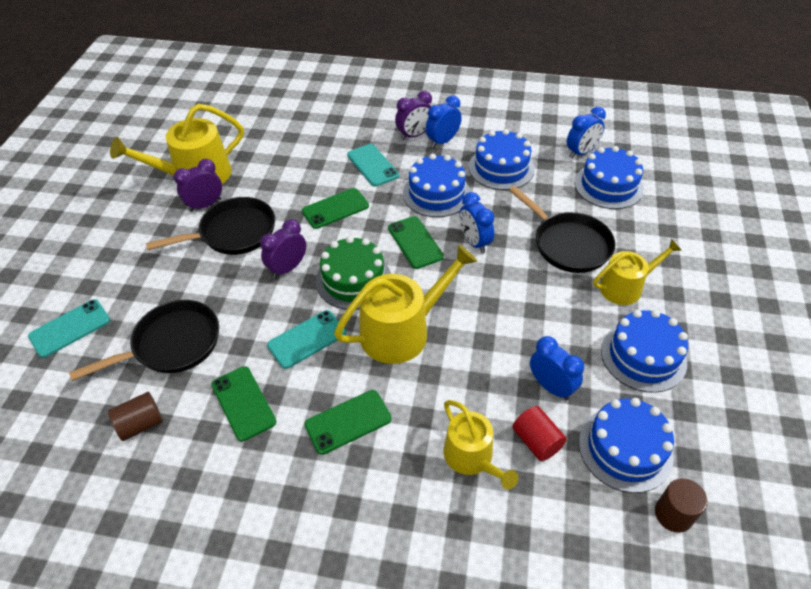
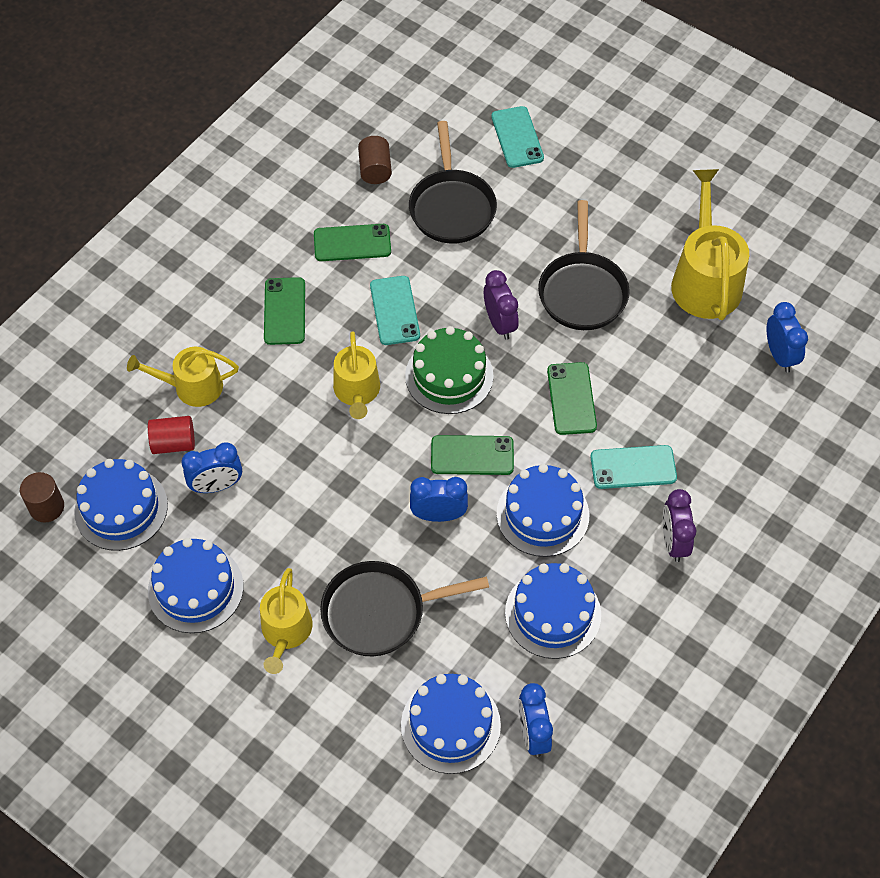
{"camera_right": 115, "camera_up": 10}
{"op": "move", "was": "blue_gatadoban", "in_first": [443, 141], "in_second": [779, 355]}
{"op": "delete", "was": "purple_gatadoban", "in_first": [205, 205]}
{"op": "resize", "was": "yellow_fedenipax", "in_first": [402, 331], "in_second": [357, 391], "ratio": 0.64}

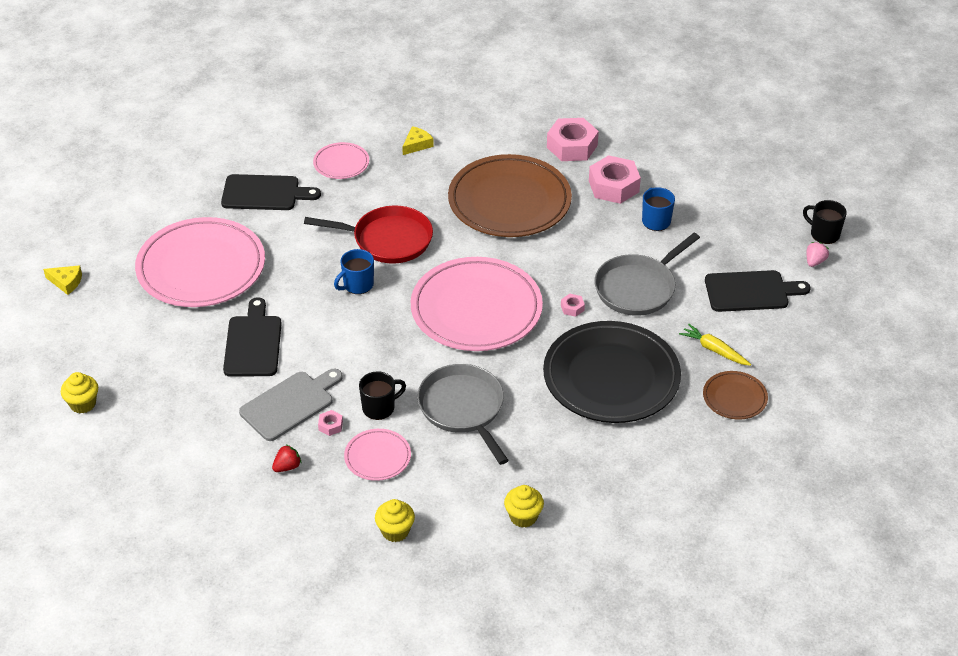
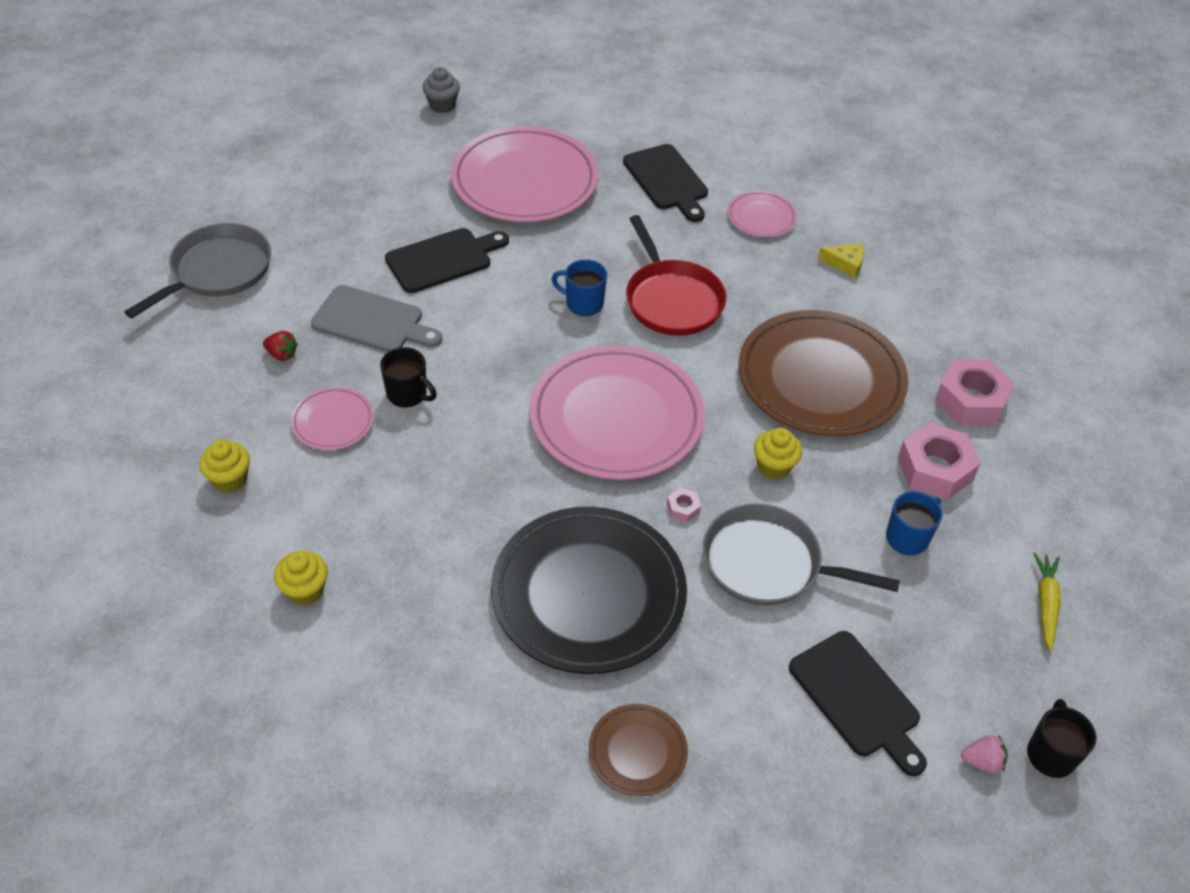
{"camera_right": 60, "camera_up": 5}
{"op": "replace", "was": "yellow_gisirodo", "now": "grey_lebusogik", "in_first": [66, 282], "in_second": [442, 105]}
{"op": "move", "was": "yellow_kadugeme", "in_first": [714, 350], "in_second": [1045, 603]}
{"op": "move", "was": "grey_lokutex", "in_first": [463, 409], "in_second": [217, 271]}
{"op": "move", "was": "yellow_lebusogik", "in_first": [83, 404], "in_second": [773, 467]}
{"op": "delete", "was": "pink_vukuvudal", "in_first": [330, 426]}

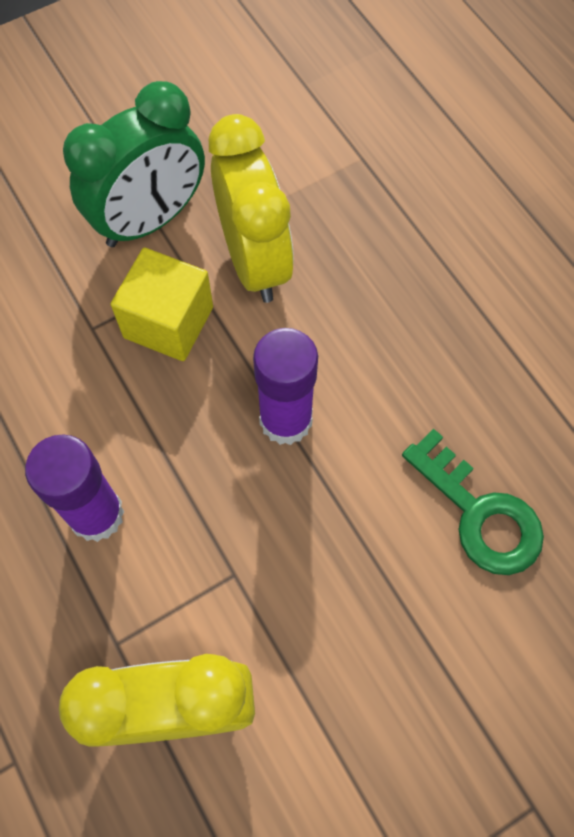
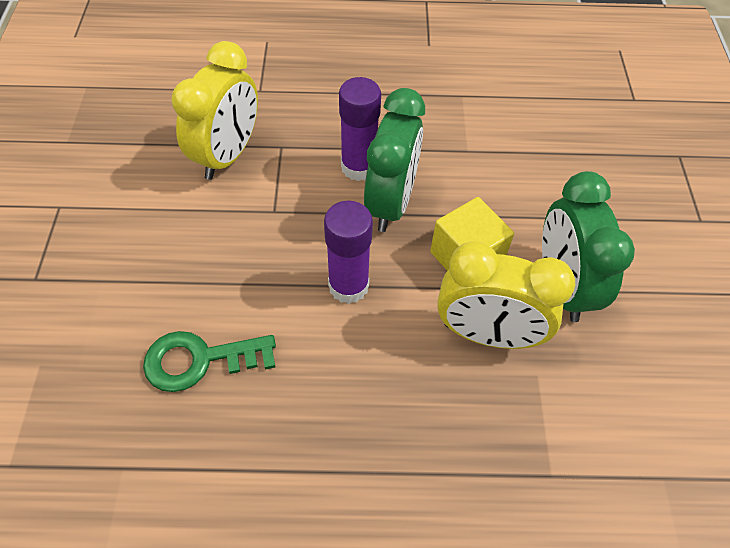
{"camera_right": 120, "camera_up": -10}
{"op": "insert", "now": "green_gatadoban", "in_second": [391, 203]}

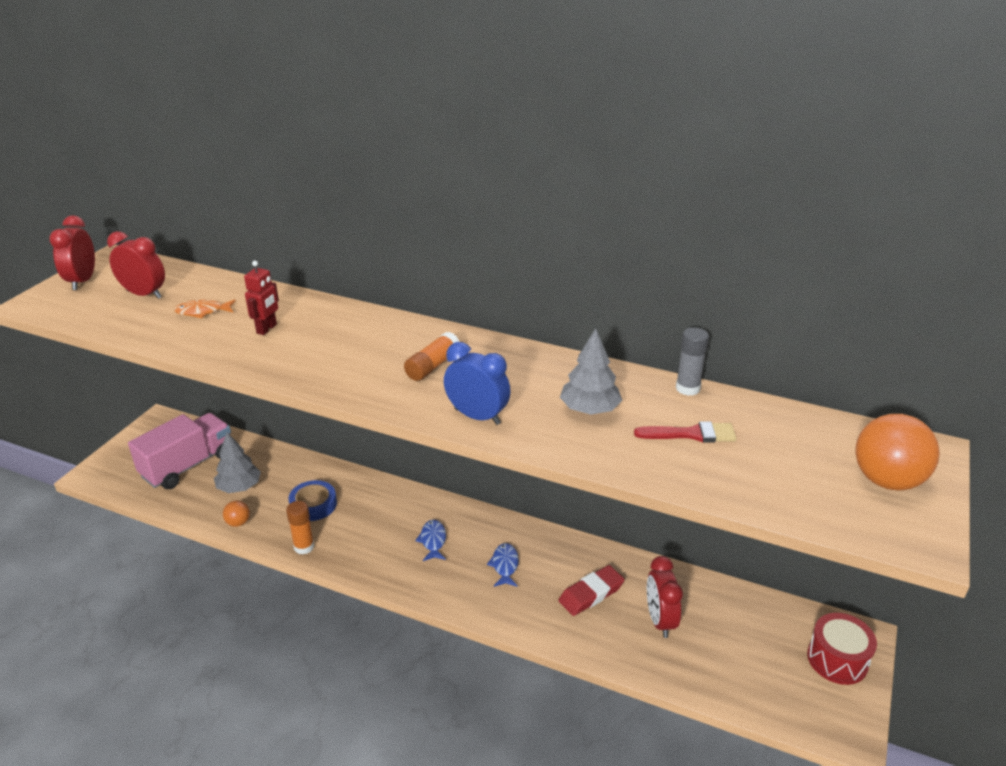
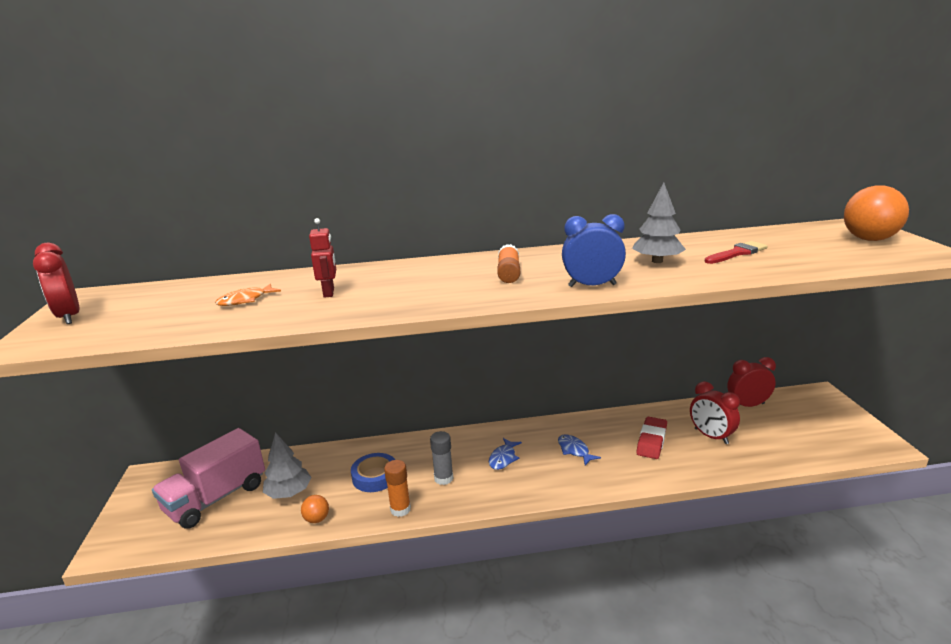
{"camera_right": -30, "camera_up": -10}
{"op": "move", "was": "red_gatadoban", "in_first": [144, 294], "in_second": [747, 405]}
{"op": "move", "was": "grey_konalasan", "in_first": [687, 388], "in_second": [443, 478]}
{"op": "rotate", "was": "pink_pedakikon", "in_first": [188, 465], "in_second": [216, 498], "clockwise": -150}
{"op": "rotate", "was": "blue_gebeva", "in_first": [433, 541], "in_second": [503, 458], "clockwise": -120}
{"op": "delete", "was": "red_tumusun", "in_first": [837, 659]}

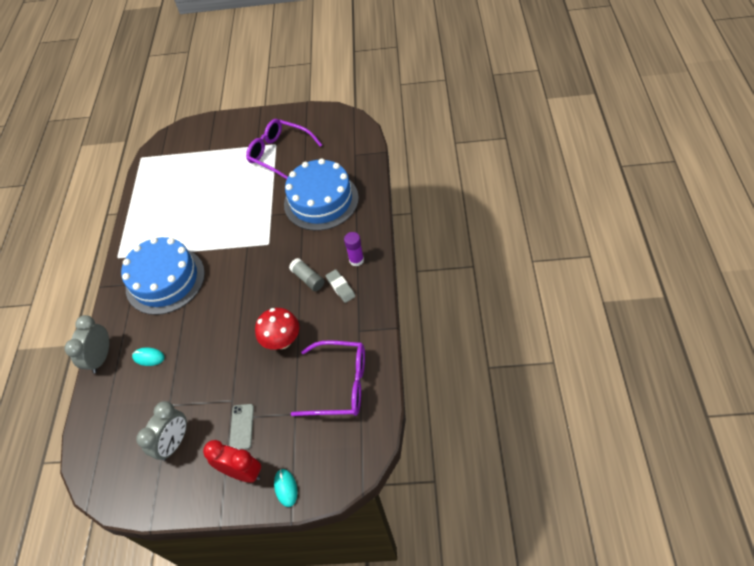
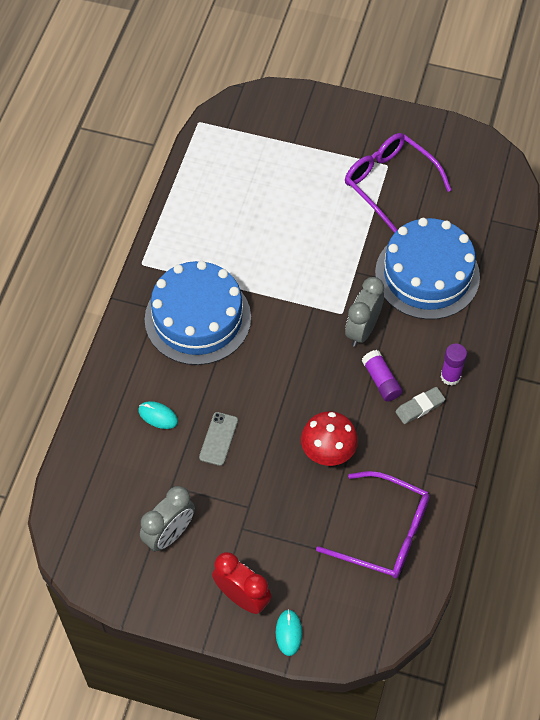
{"camera_right": 10, "camera_up": 5}
{"op": "recolor", "was": "grey_konalasan", "now": "purple_konalasan", "in_first": [308, 279], "in_second": [381, 381]}
{"op": "rotate", "was": "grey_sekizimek", "in_first": [340, 287], "in_second": [419, 407], "clockwise": 75}
{"op": "move", "was": "grey_gatadoban", "in_first": [101, 357], "in_second": [362, 330]}
{"op": "move", "was": "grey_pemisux", "in_first": [242, 426], "in_second": [218, 439]}

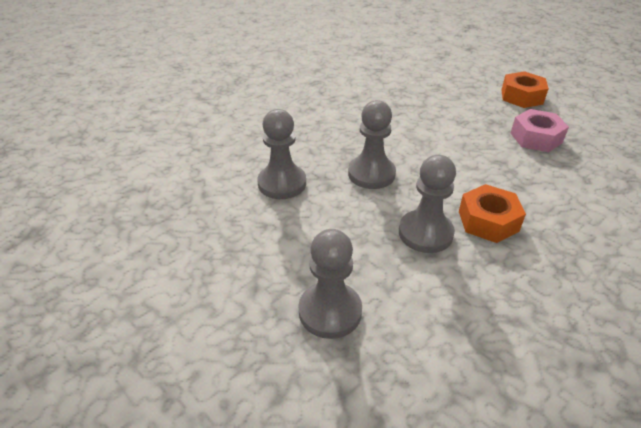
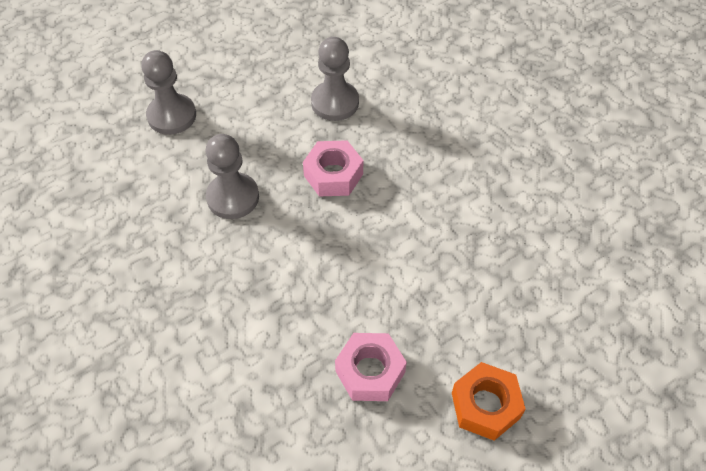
{"camera_right": 100, "camera_up": 15}
{"op": "replace", "was": "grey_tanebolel", "now": "pink_vukuvudal", "in_first": [371, 174], "in_second": [333, 175]}
{"op": "delete", "was": "orange_vukuvudal", "in_first": [488, 221]}

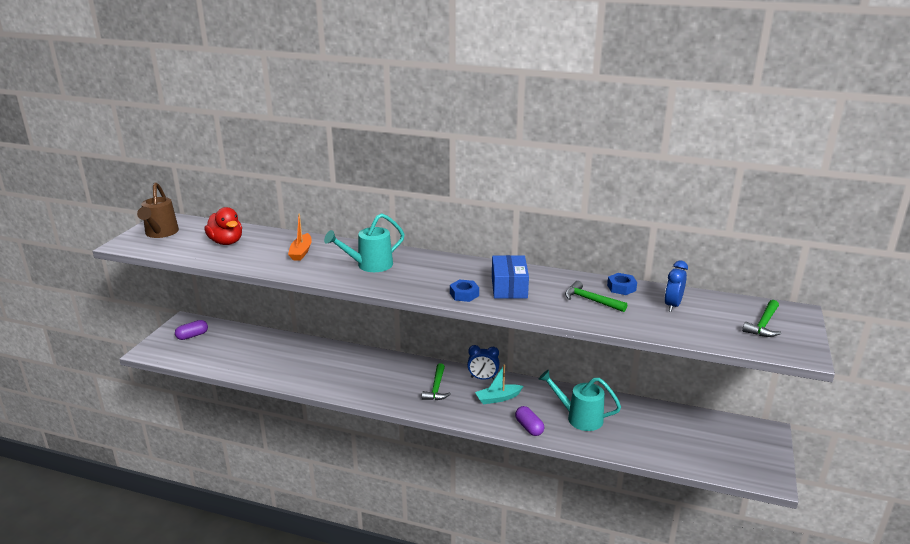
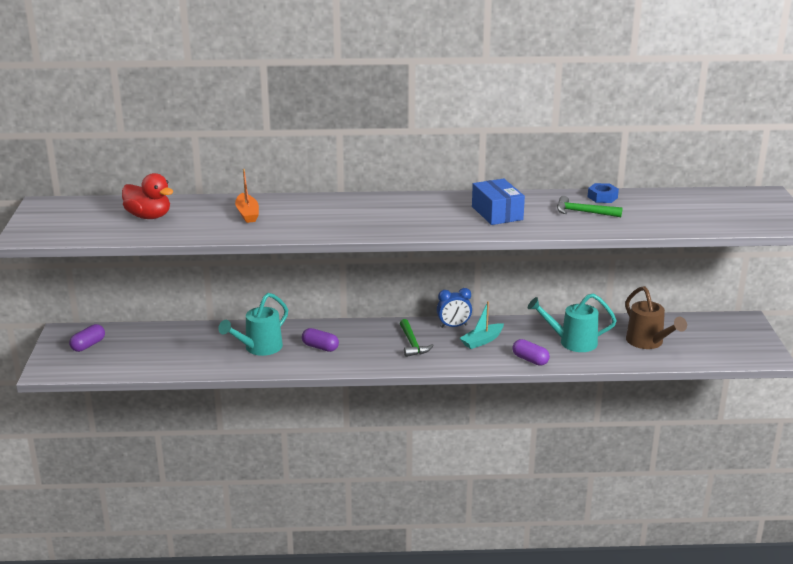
{"camera_right": -20, "camera_up": 0}
{"op": "move", "was": "brown_fedenipax", "in_first": [160, 233], "in_second": [648, 342]}
{"op": "move", "was": "turquoise_fedenipax", "in_first": [369, 265], "in_second": [259, 348]}
{"op": "delete", "was": "blue_gatadoban", "in_first": [672, 305]}
{"op": "delete", "was": "blue_vukuvudal", "in_first": [464, 294]}
{"op": "delete", "was": "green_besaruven", "in_first": [763, 324]}
{"op": "insert", "now": "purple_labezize", "in_second": [320, 347]}

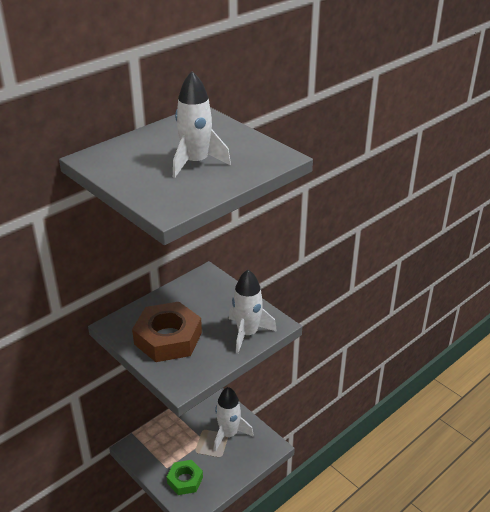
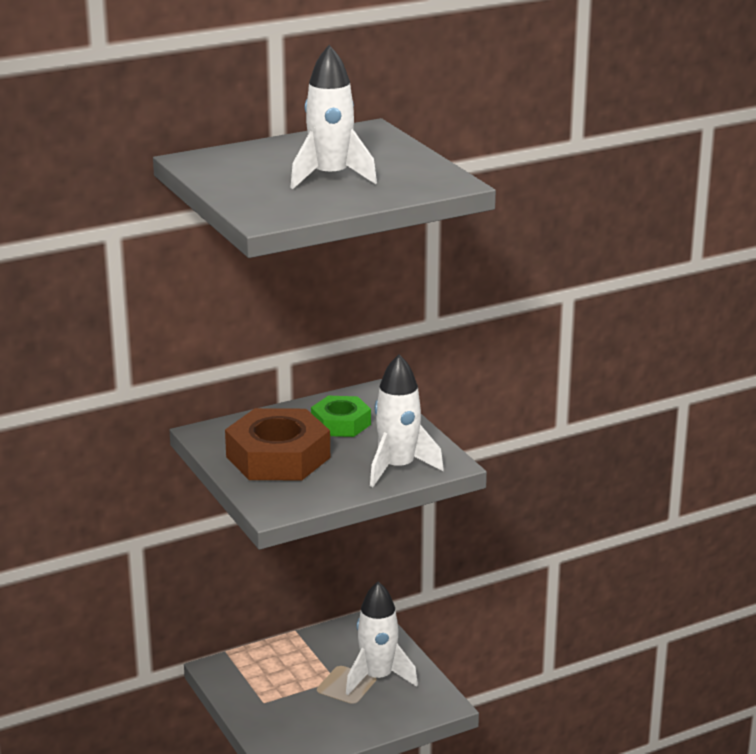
{"camera_right": 15, "camera_up": -10}
{"op": "move", "was": "green_vukuvudal", "in_first": [185, 480], "in_second": [341, 423]}

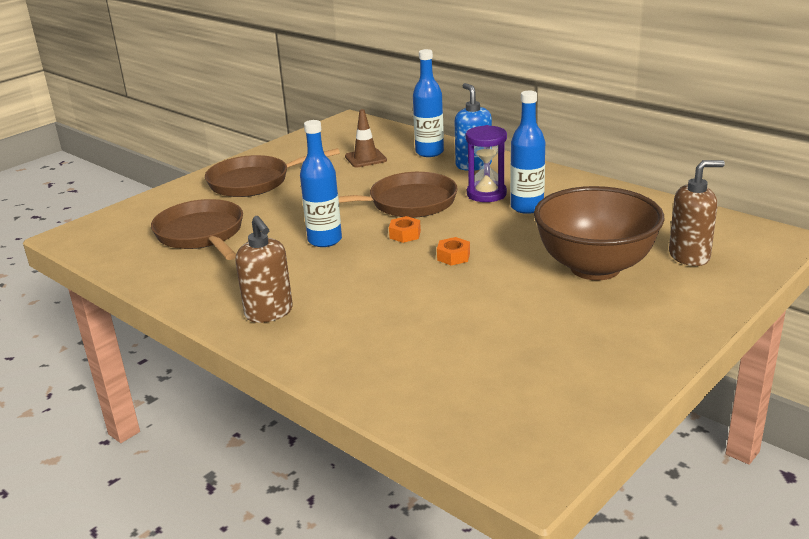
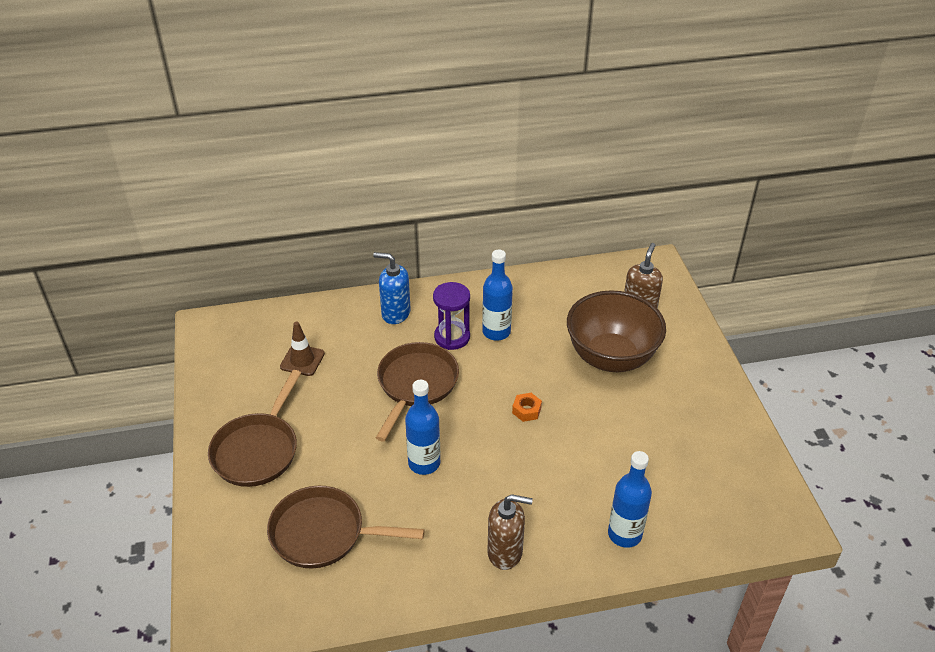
{"camera_right": -55, "camera_up": 15}
{"op": "move", "was": "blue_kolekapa", "in_first": [429, 152], "in_second": [624, 534]}
{"op": "delete", "was": "orange_vukuvudal", "in_first": [405, 234]}

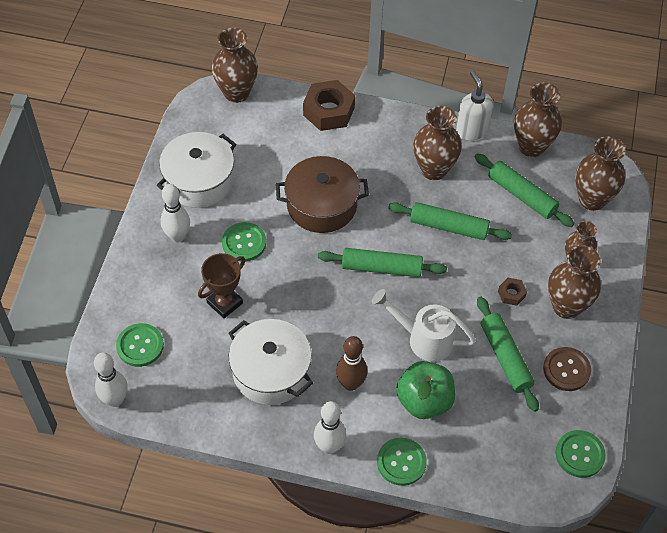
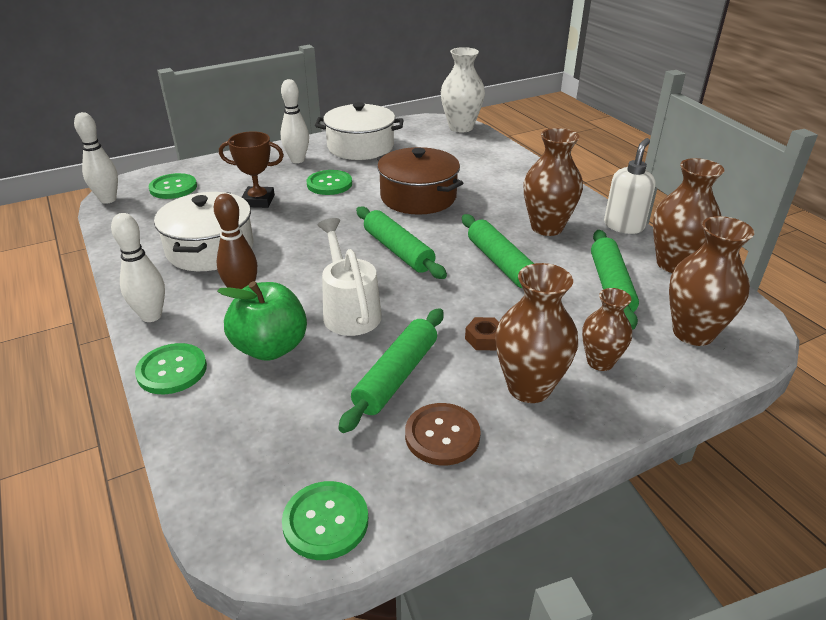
{"camera_right": 50, "camera_up": -20}
{"op": "recolor", "was": "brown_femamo", "now": "white_femamo", "in_first": [236, 93], "in_second": [461, 127]}
{"op": "delete", "was": "brown_vukuvudal", "in_first": [329, 111]}

